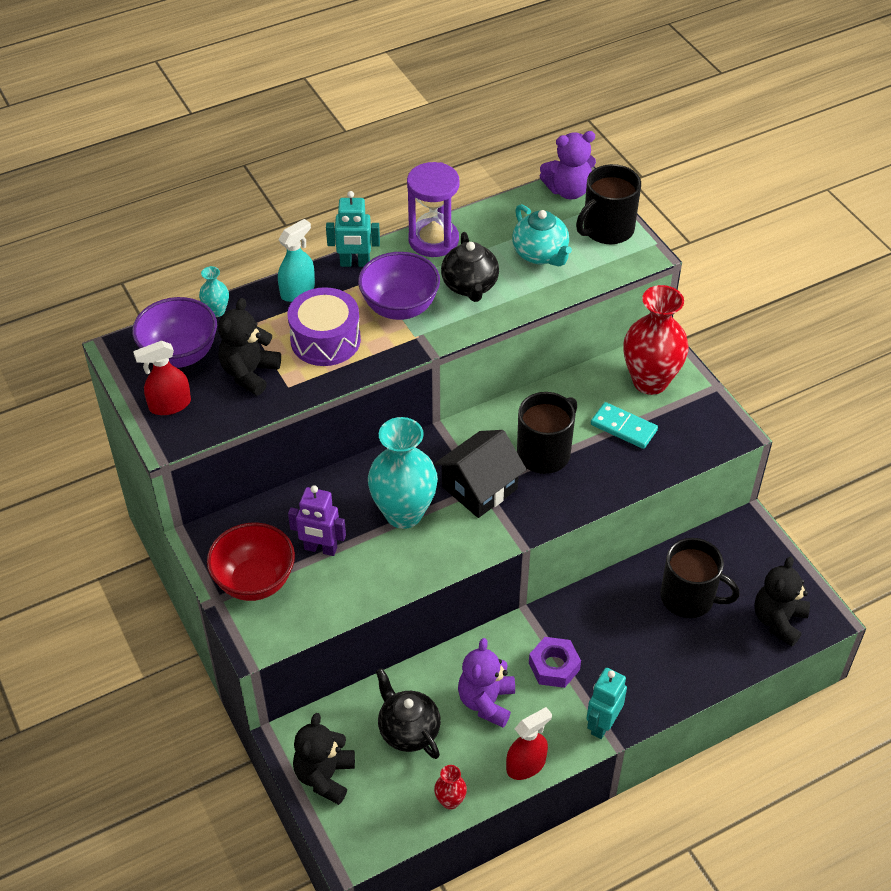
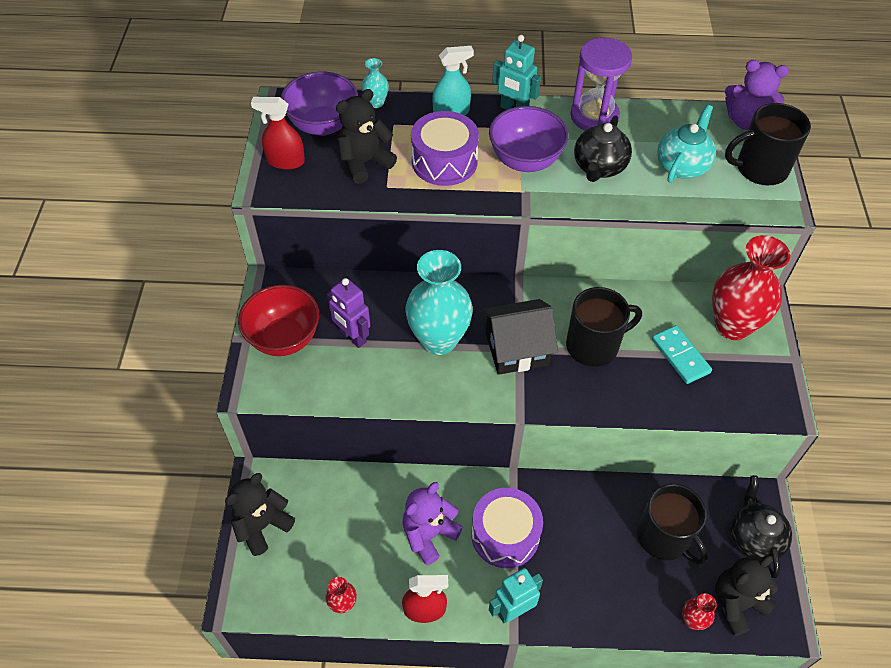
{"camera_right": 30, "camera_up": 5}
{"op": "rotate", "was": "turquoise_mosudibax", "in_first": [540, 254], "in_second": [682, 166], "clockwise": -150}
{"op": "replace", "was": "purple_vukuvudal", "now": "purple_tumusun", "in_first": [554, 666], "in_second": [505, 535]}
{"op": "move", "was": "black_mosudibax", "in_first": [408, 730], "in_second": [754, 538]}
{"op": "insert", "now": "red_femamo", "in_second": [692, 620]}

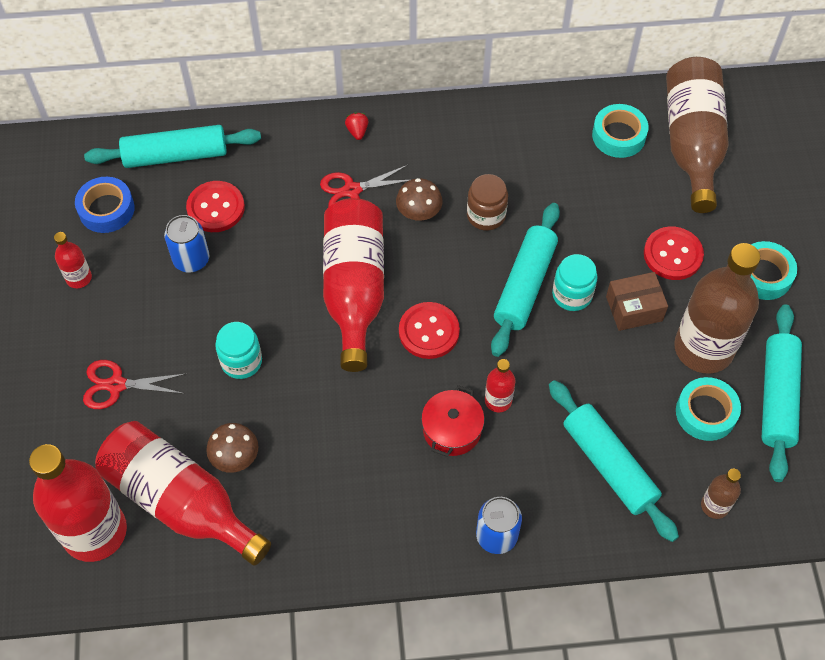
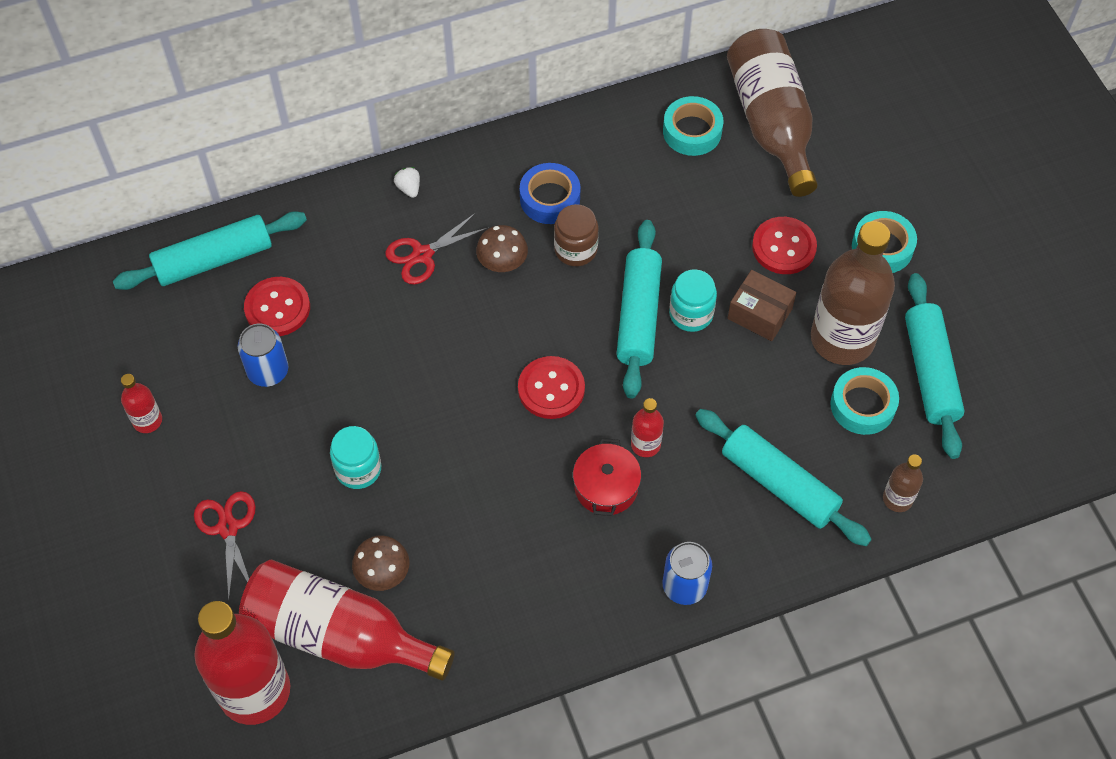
{"camera_right": -15, "camera_up": 0}
{"op": "recolor", "was": "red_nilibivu", "now": "white_nilibivu", "in_first": [357, 131], "in_second": [409, 188]}
{"op": "move", "was": "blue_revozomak", "in_first": [106, 209], "in_second": [550, 199]}
{"op": "delete", "was": "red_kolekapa", "in_first": [354, 289]}
{"op": "rotate", "was": "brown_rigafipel", "in_first": [634, 309], "in_second": [759, 314], "clockwise": 60}
{"op": "rotate", "was": "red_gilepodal", "in_first": [116, 385], "in_second": [228, 528], "clockwise": 90}

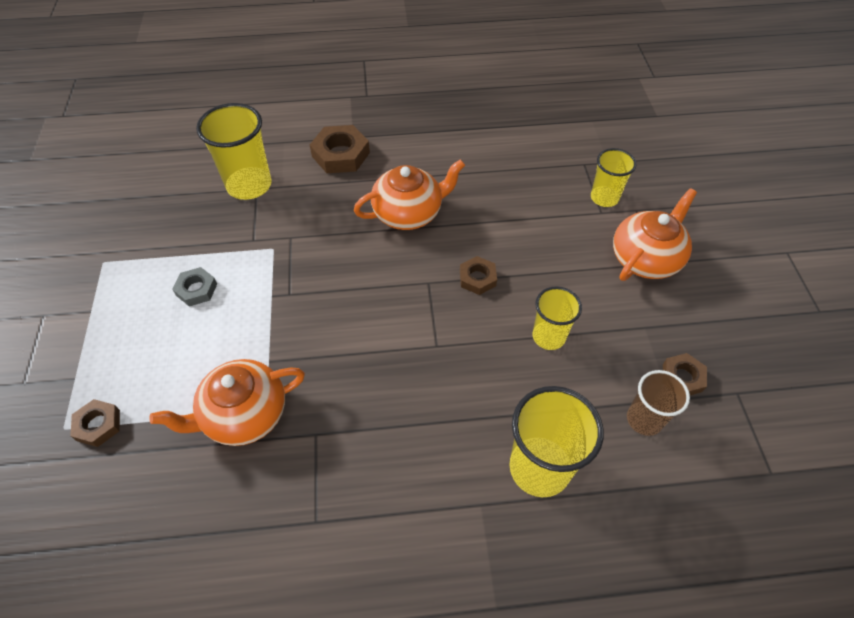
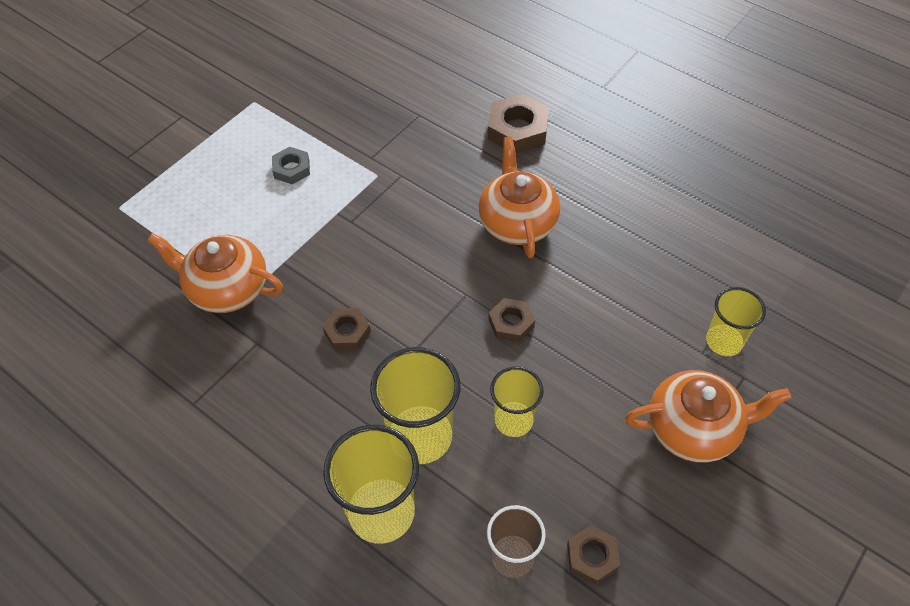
{"camera_right": 45, "camera_up": 0}
{"op": "move", "was": "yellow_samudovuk", "in_first": [249, 185], "in_second": [420, 436]}
{"op": "rotate", "was": "orange_mosudibax", "in_first": [409, 213], "in_second": [517, 222], "clockwise": -120}
{"op": "move", "was": "brown_vukuvudal", "in_first": [98, 425], "in_second": [347, 332]}

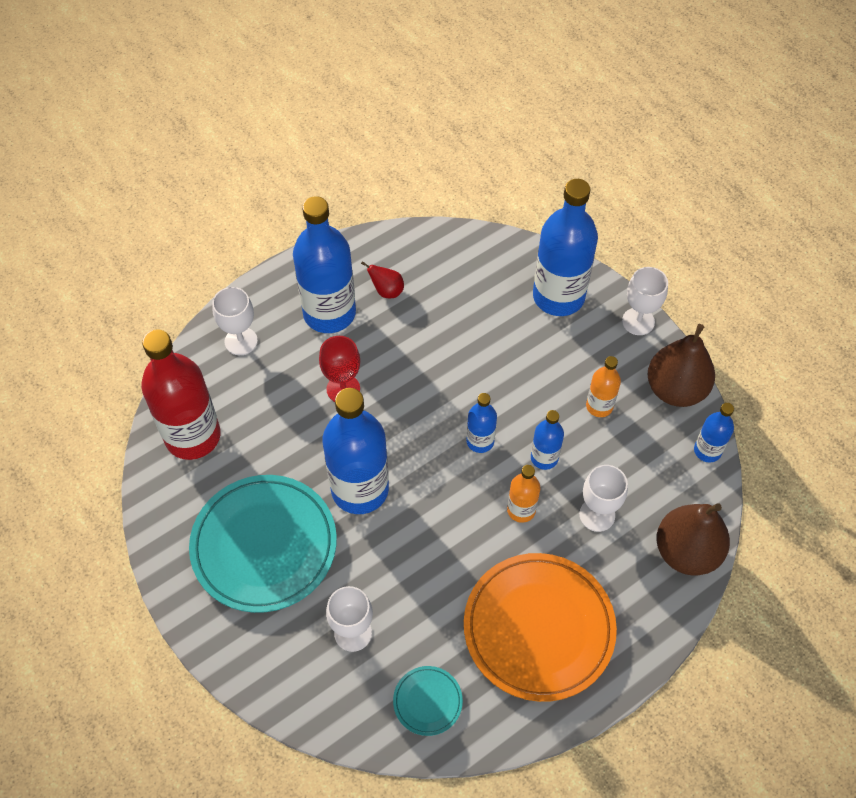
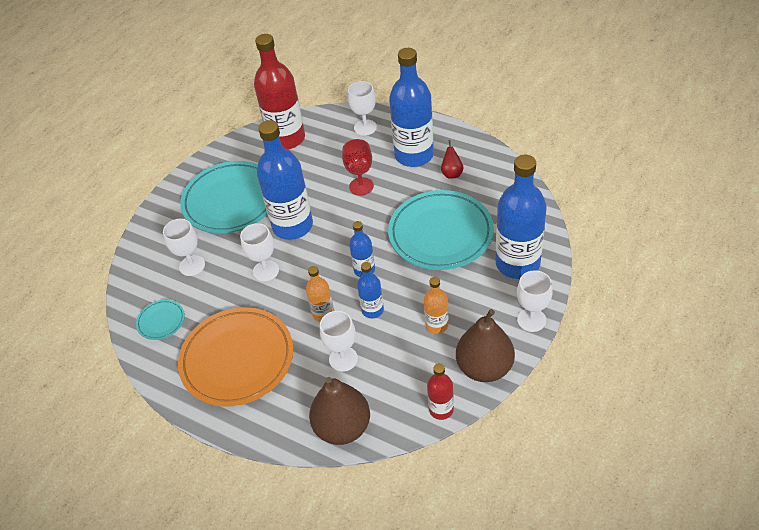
{"camera_right": 70, "camera_up": -10}
{"op": "recolor", "was": "blue_kolekapa", "now": "red_kolekapa", "in_first": [707, 450], "in_second": [441, 409]}
{"op": "insert", "now": "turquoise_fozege", "in_second": [440, 234]}
{"op": "insert", "now": "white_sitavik", "in_second": [266, 271]}

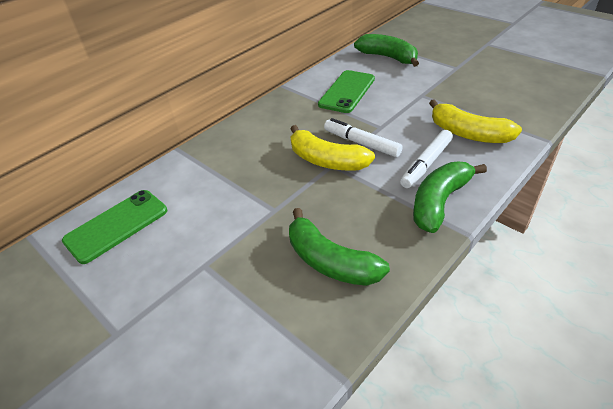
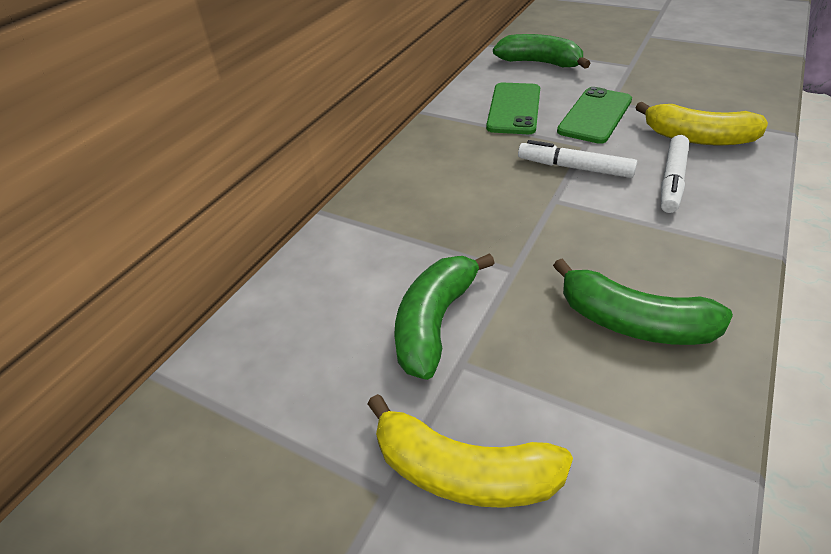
{"camera_right": -15, "camera_up": 0}
{"op": "move", "was": "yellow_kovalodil", "in_first": [326, 160], "in_second": [463, 472]}
{"op": "move", "was": "green_kovalodil", "in_first": [439, 202], "in_second": [434, 322]}
{"op": "move", "was": "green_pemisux", "in_first": [117, 226], "in_second": [595, 116]}

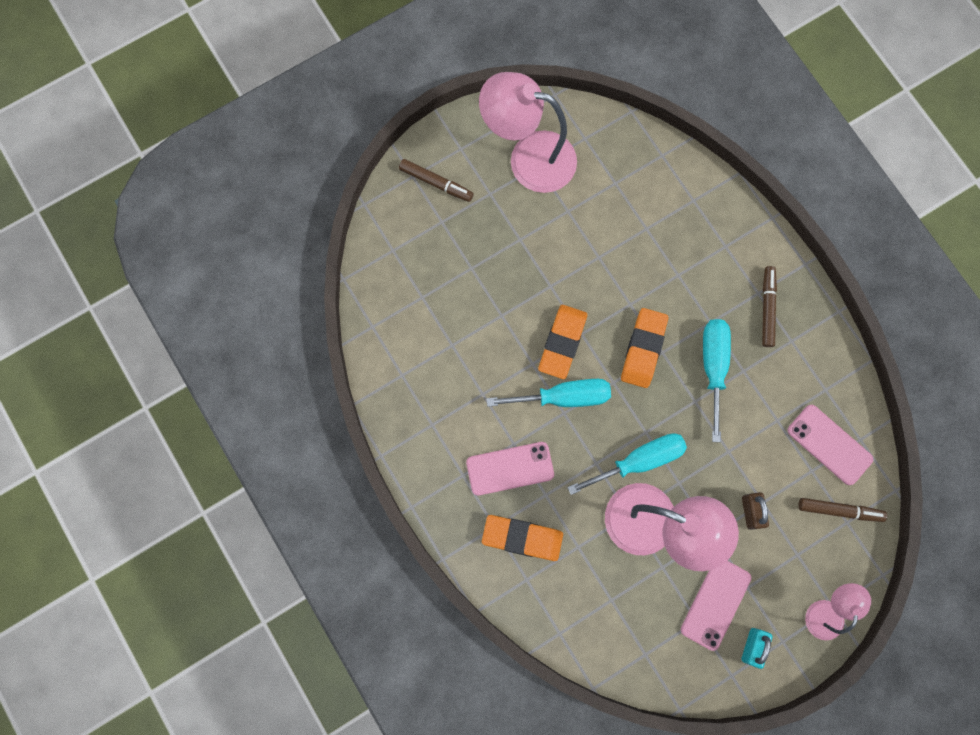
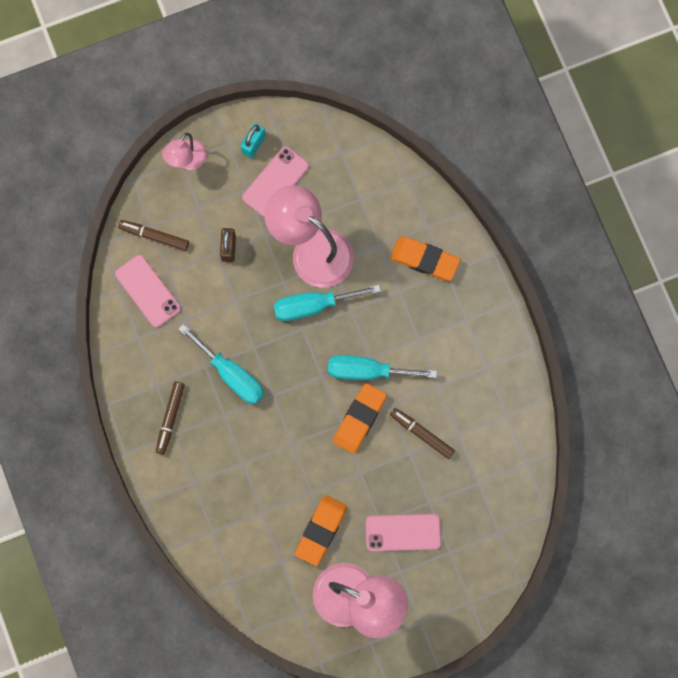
{"camera_right": -170, "camera_up": 0}
{"op": "move", "was": "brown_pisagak", "in_first": [436, 183], "in_second": [421, 433]}
{"op": "move", "was": "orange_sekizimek", "in_first": [643, 349], "in_second": [321, 530]}
{"op": "rotate", "was": "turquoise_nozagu", "in_first": [713, 367], "in_second": [231, 374], "clockwise": -60}
{"op": "move", "was": "pink_pemisux", "in_first": [510, 468], "in_second": [403, 532]}

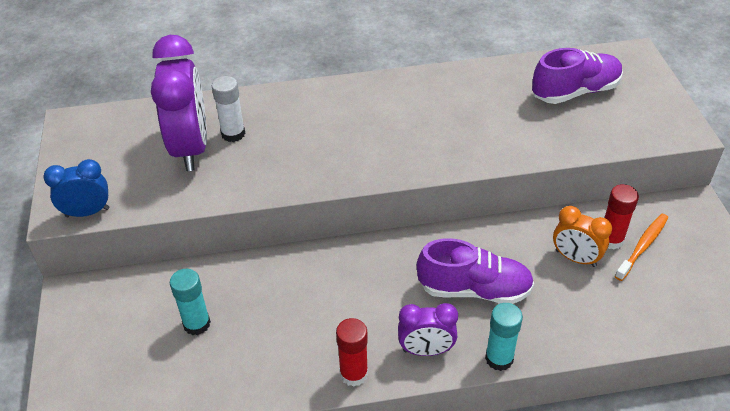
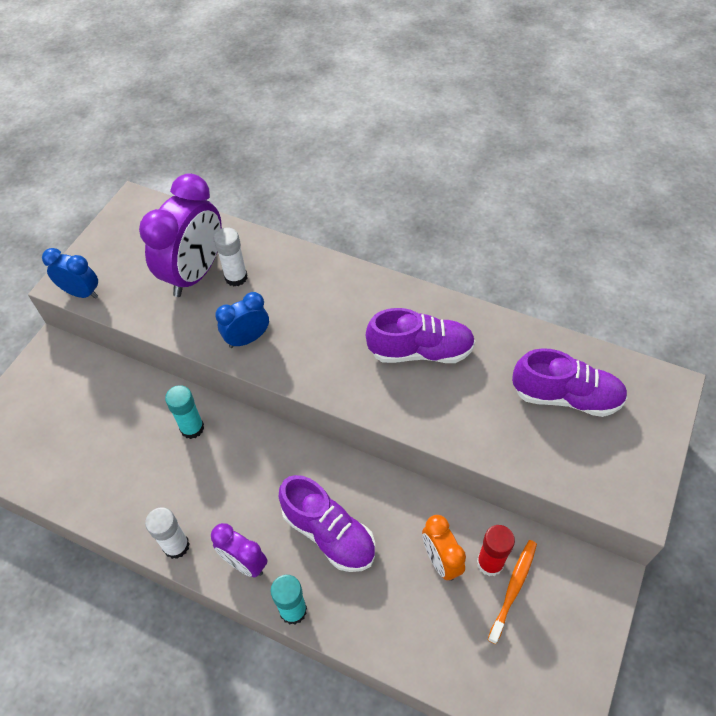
{"camera_right": 35, "camera_up": 10}
{"op": "rotate", "was": "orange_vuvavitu", "in_first": [642, 246], "in_second": [513, 589], "clockwise": -45}
{"op": "move", "was": "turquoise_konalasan", "in_first": [197, 324], "in_second": [192, 428]}
{"op": "recolor", "was": "red_konalasan", "now": "white_konalasan", "in_first": [354, 374], "in_second": [176, 546]}
{"op": "insert", "now": "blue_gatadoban", "in_second": [247, 339]}
{"op": "insert", "now": "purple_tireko", "in_second": [420, 351]}

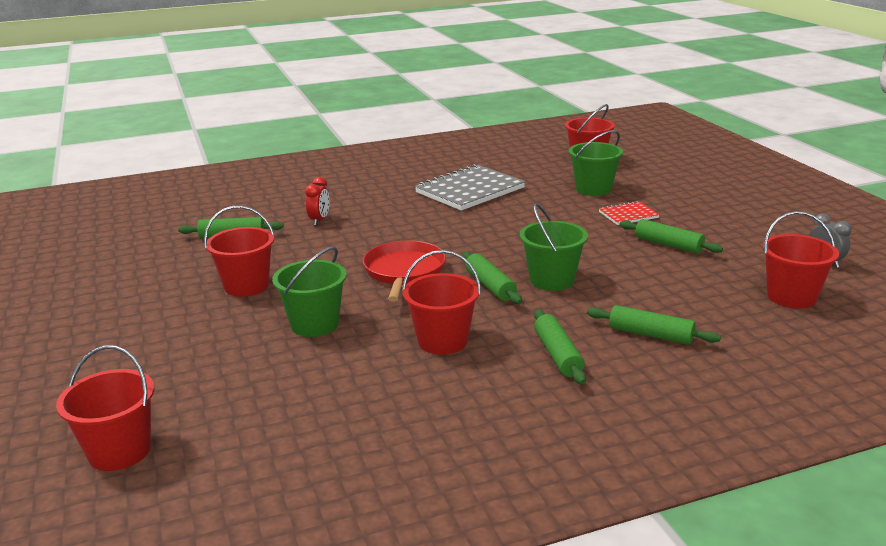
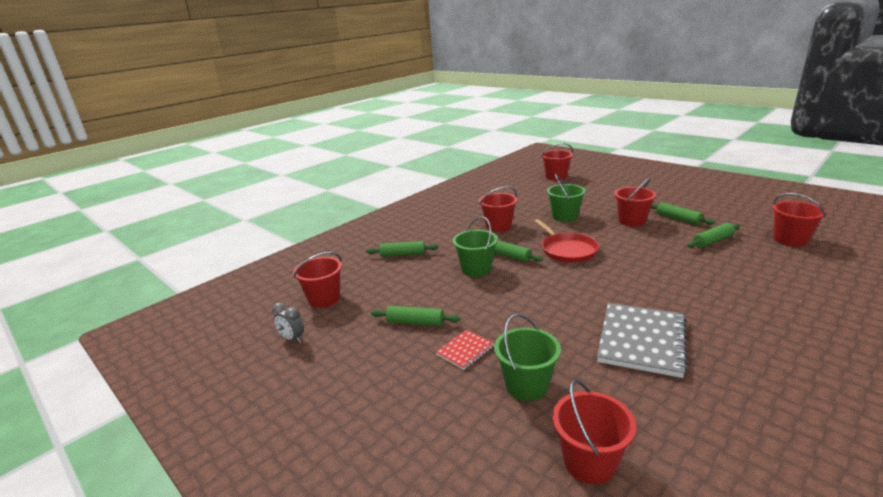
{"camera_right": 155, "camera_up": 0}
{"op": "delete", "was": "red_gatadoban", "in_first": [319, 220]}
{"op": "move", "was": "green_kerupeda", "in_first": [558, 355], "in_second": [678, 219]}
{"op": "insert", "now": "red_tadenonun", "in_second": [790, 240]}

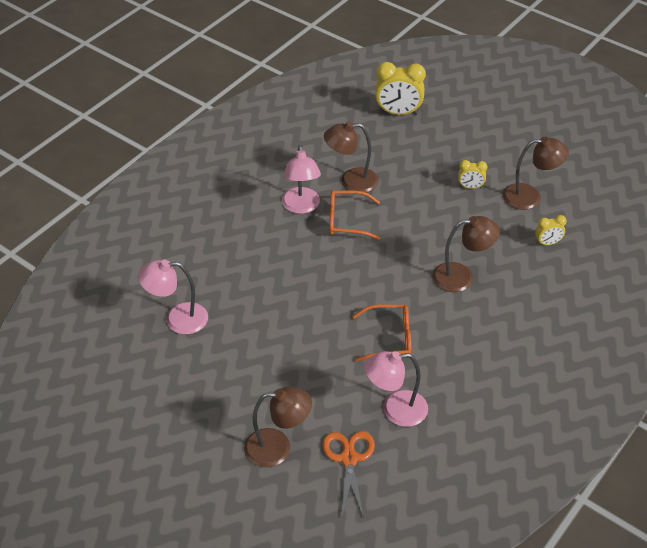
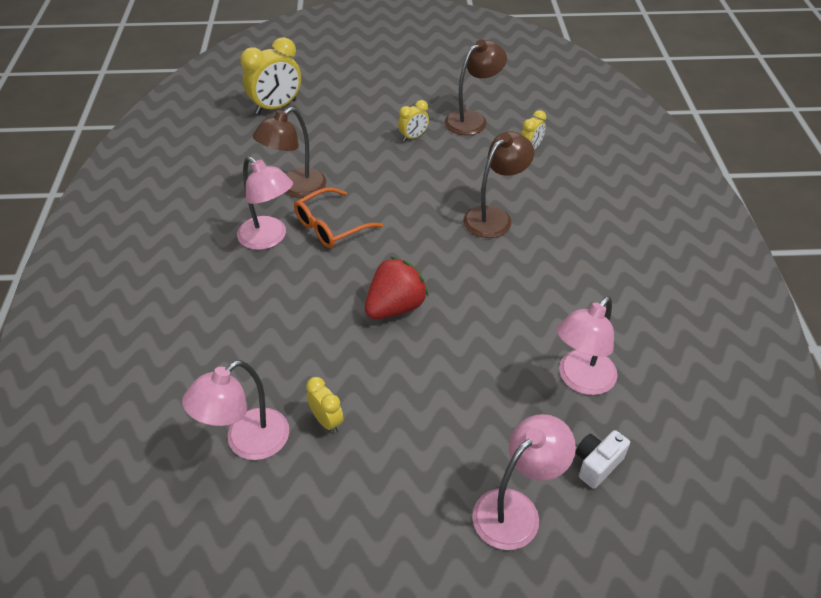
{"camera_right": -40, "camera_up": 0}
{"op": "delete", "was": "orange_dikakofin", "in_first": [389, 338]}
{"op": "recolor", "was": "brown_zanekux", "now": "pink_zanekux", "in_first": [277, 447], "in_second": [516, 509]}
{"op": "replace", "was": "orange_gilepodal", "now": "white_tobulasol", "in_first": [349, 458], "in_second": [597, 464]}
{"op": "insert", "now": "red_nilibivu", "in_second": [395, 307]}
{"op": "insert", "now": "yellow_gatadoban", "in_second": [327, 421]}

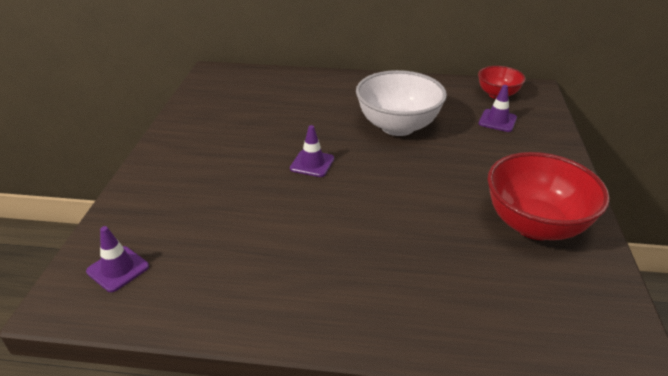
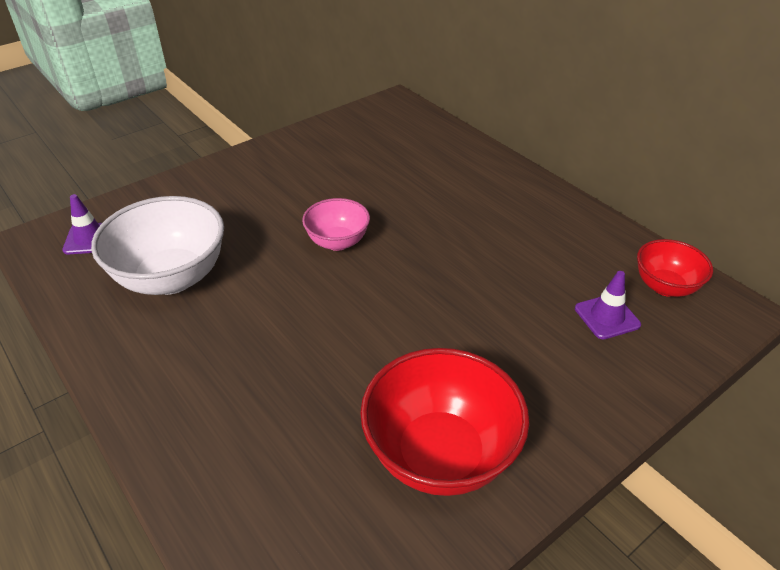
{"camera_right": 45, "camera_up": 5}
{"op": "move", "was": "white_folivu", "in_first": [398, 126], "in_second": [171, 277]}
{"op": "replace", "was": "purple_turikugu", "now": "pink_folivu", "in_first": [312, 163], "in_second": [337, 242]}

